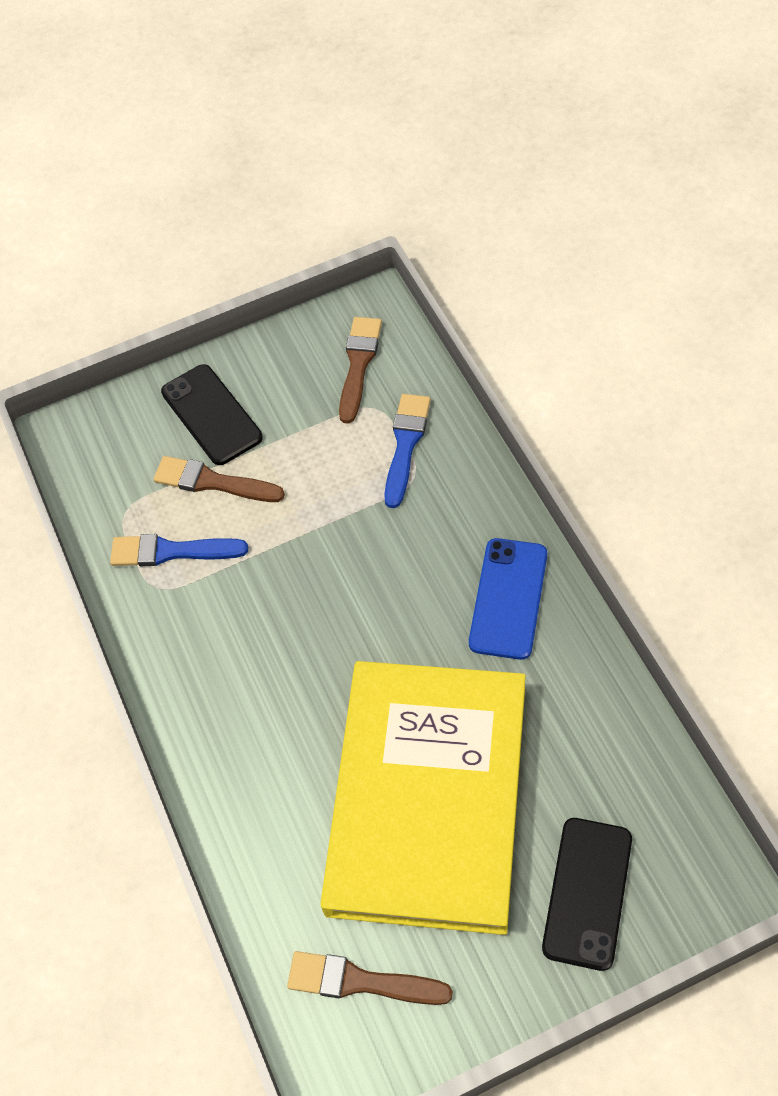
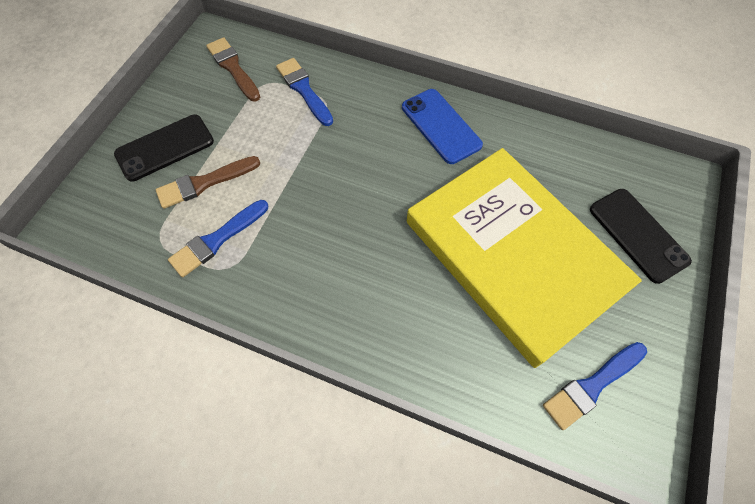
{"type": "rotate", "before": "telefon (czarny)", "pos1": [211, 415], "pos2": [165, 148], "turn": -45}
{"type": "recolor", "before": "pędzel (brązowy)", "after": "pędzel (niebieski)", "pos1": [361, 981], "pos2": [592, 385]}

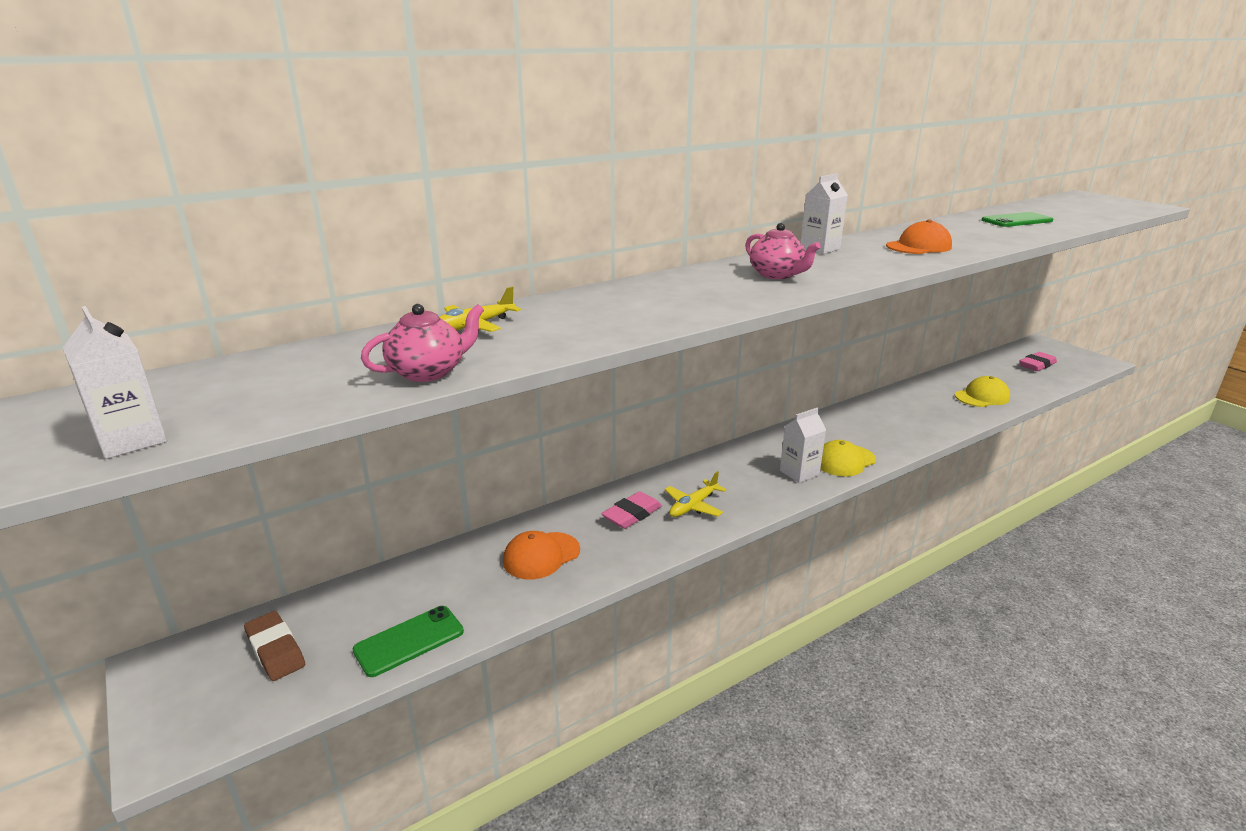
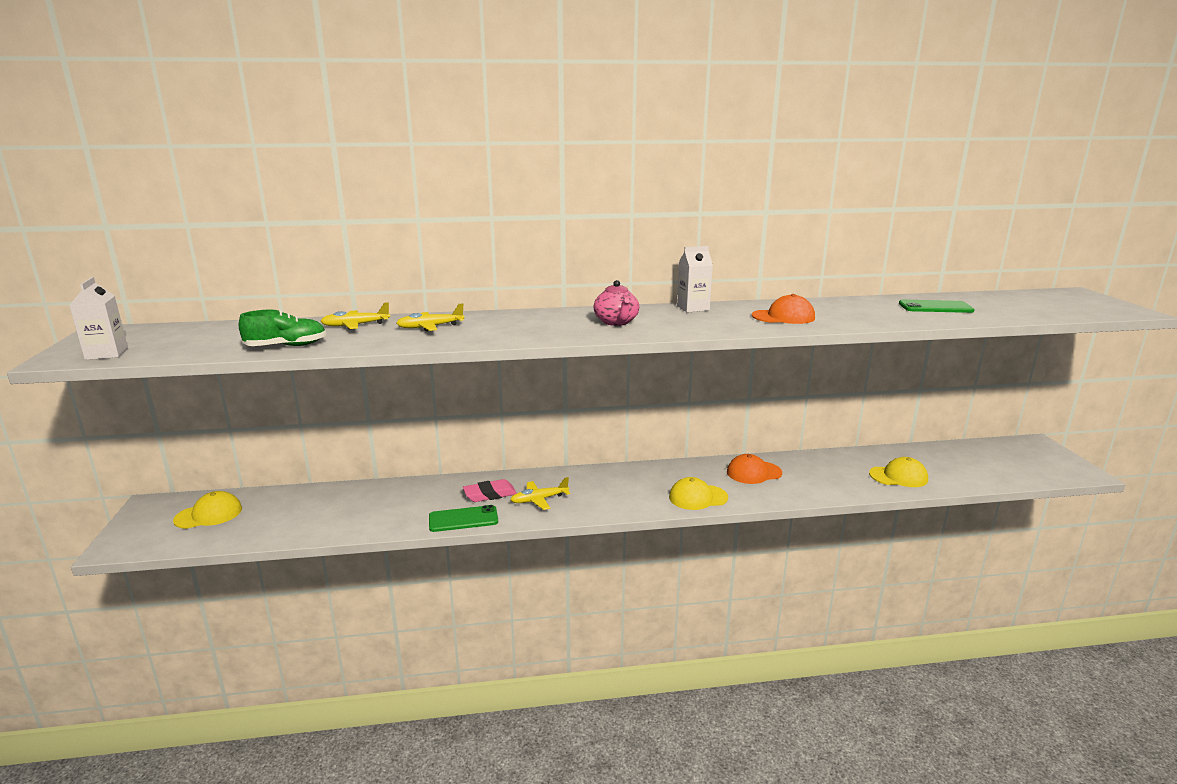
{"type": "replace", "before": "imbryk (różowy)", "after": "but (zielony)", "pos1": [428, 372], "pos2": [286, 346]}
{"type": "delete", "before": "gumka do mazania (różowy)", "pos1": [1037, 365]}
{"type": "delete", "before": "karton mleka (biały)", "pos1": [799, 473]}
{"type": "move", "before": "czapka (pomarańczowy)", "pos1": [541, 556], "pos2": [753, 472]}
{"type": "move", "before": "telefon (zielony)", "pos1": [409, 641], "pos2": [463, 519]}
{"type": "replace", "before": "gumka do mazania (brązowy)", "after": "czapka (żółty)", "pos1": [275, 650], "pos2": [209, 514]}
{"type": "insert", "after": "samolot (żółty)", "pos2": [430, 327]}

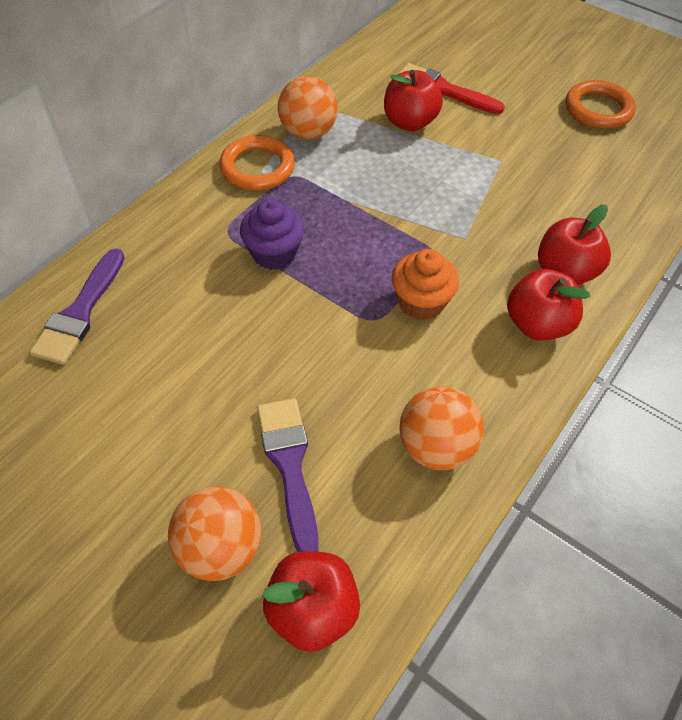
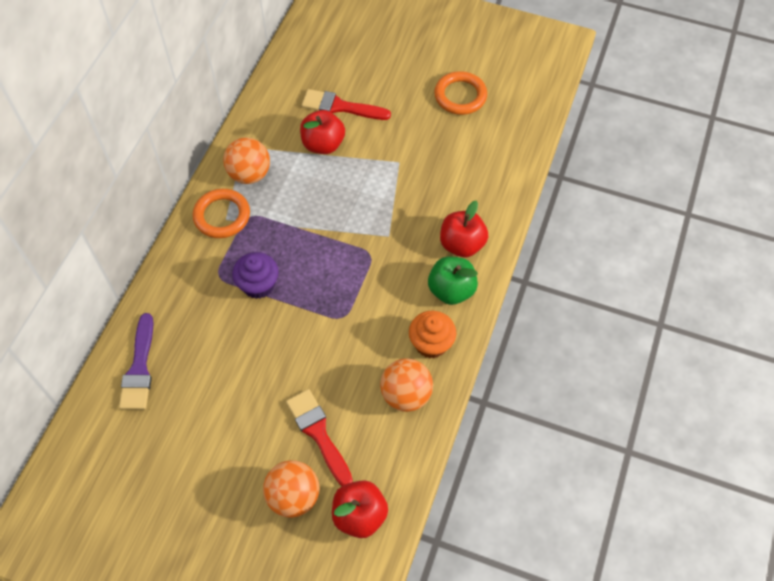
{"type": "move", "before": "muffinka (pomarańczowy)", "pos1": [421, 302], "pos2": [431, 343]}
{"type": "recolor", "before": "jabłko (czerwony)", "after": "jabłko (zielony)", "pos1": [537, 324], "pos2": [451, 290]}
{"type": "recolor", "before": "pędzel (fioletowy)", "after": "pędzel (czerwony)", "pos1": [289, 465], "pos2": [318, 433]}

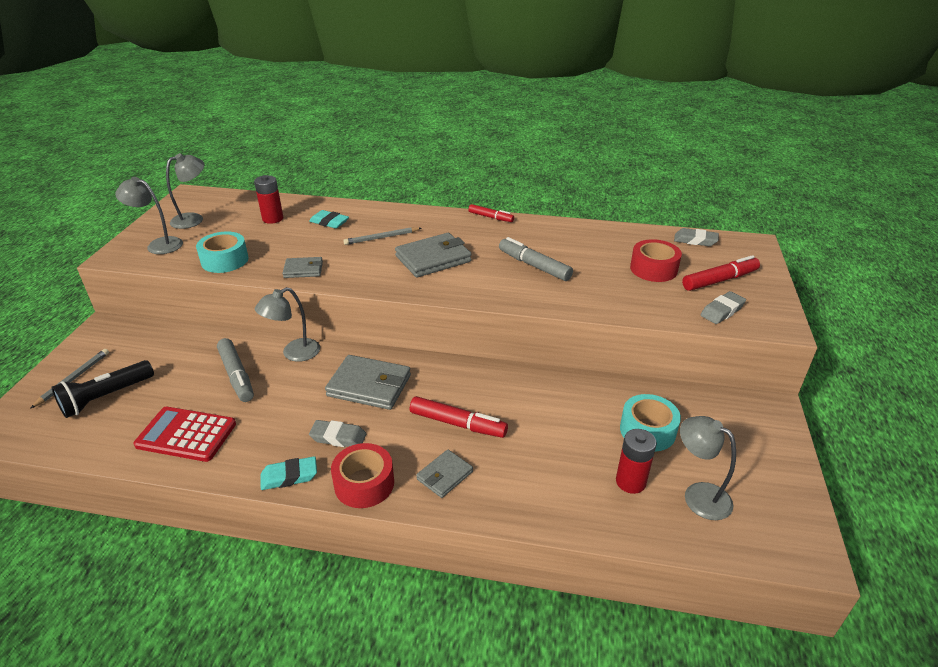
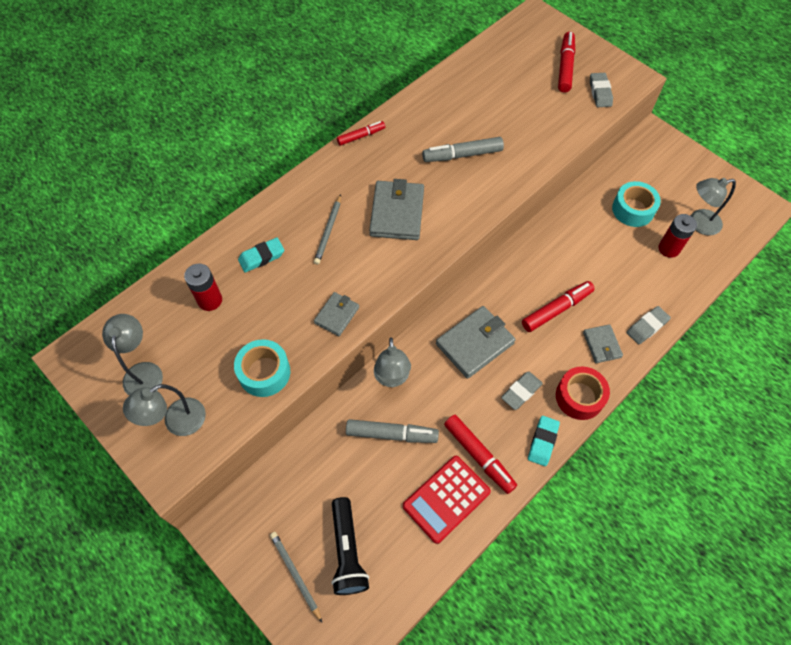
{"type": "move", "before": "gumka do mazania (szary)", "pos1": [695, 240], "pos2": [647, 327]}
{"type": "delete", "before": "taśma klejąca (czerwony)", "pos1": [653, 269]}
{"type": "insert", "after": "flamaster (czerwony)", "pos2": [478, 455]}

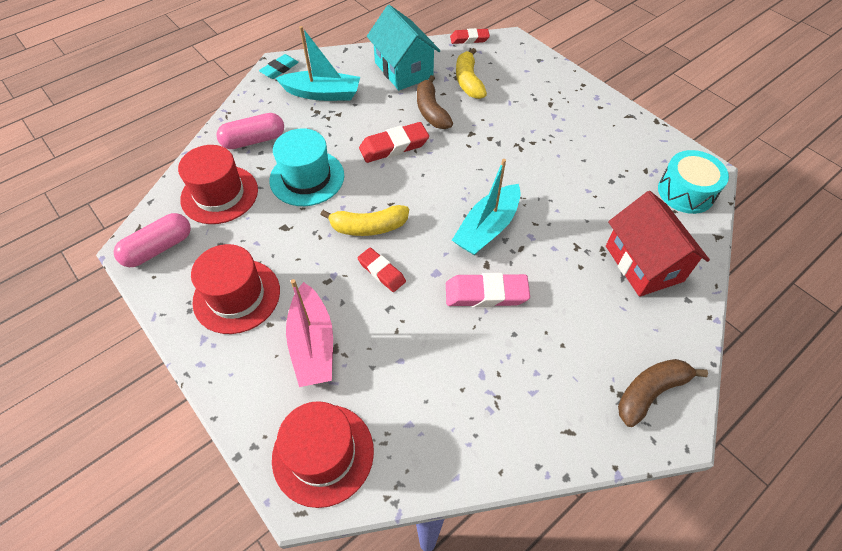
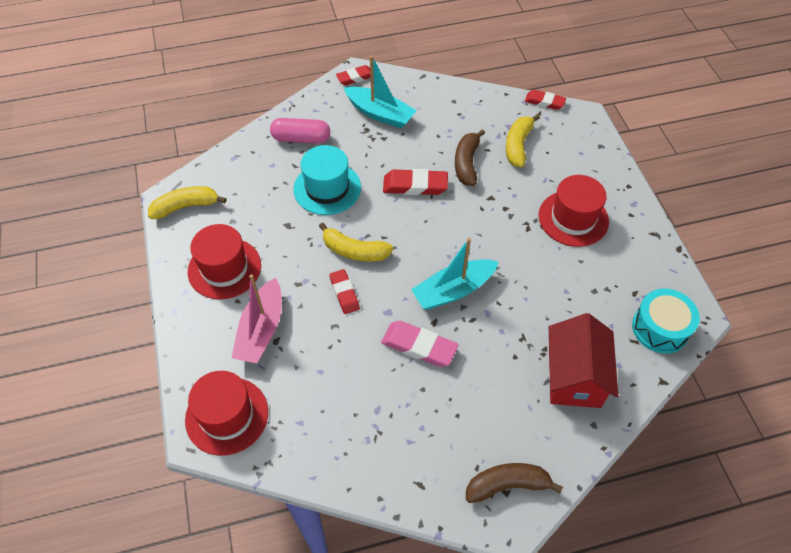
{"type": "delete", "before": "domek (turkusowy)", "pos1": [403, 70]}
{"type": "recolor", "before": "gumka do mazania (turkusowy)", "after": "gumka do mazania (czerwony)", "pos1": [279, 69], "pos2": [355, 77]}
{"type": "move", "before": "kapelusz (czerwony)", "pos1": [219, 194], "pos2": [573, 218]}
{"type": "replace", "before": "kapsułka (różowy)", "after": "banan (żółty)", "pos1": [159, 248], "pos2": [186, 206]}

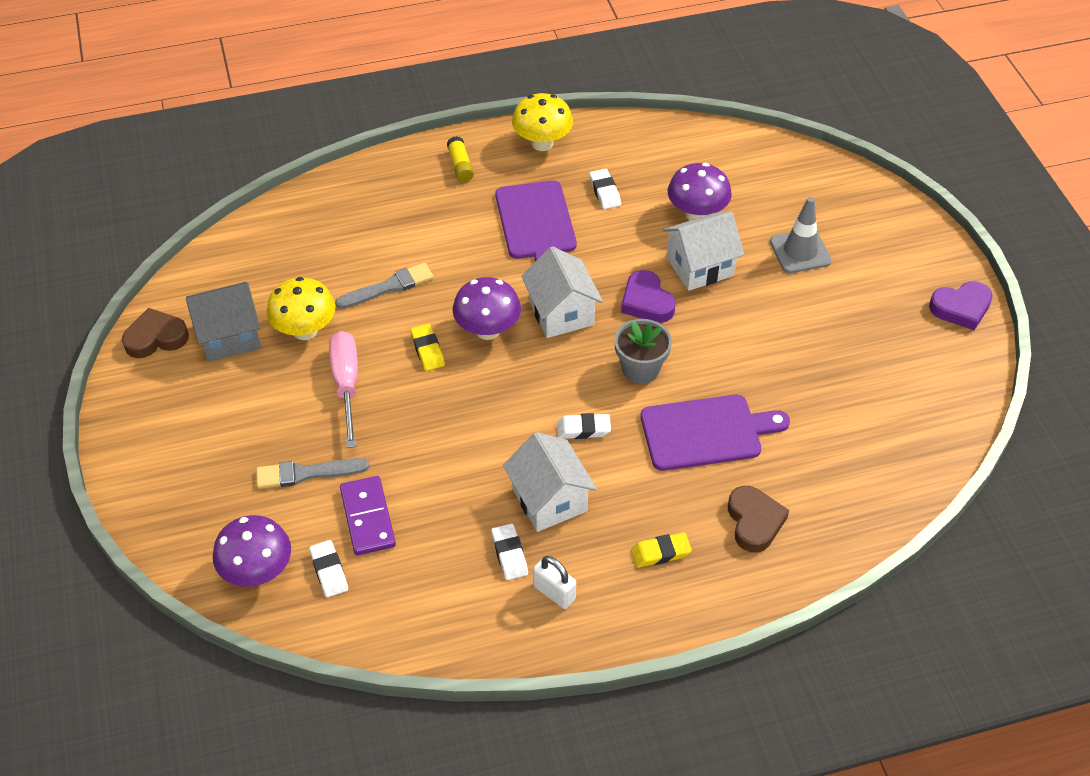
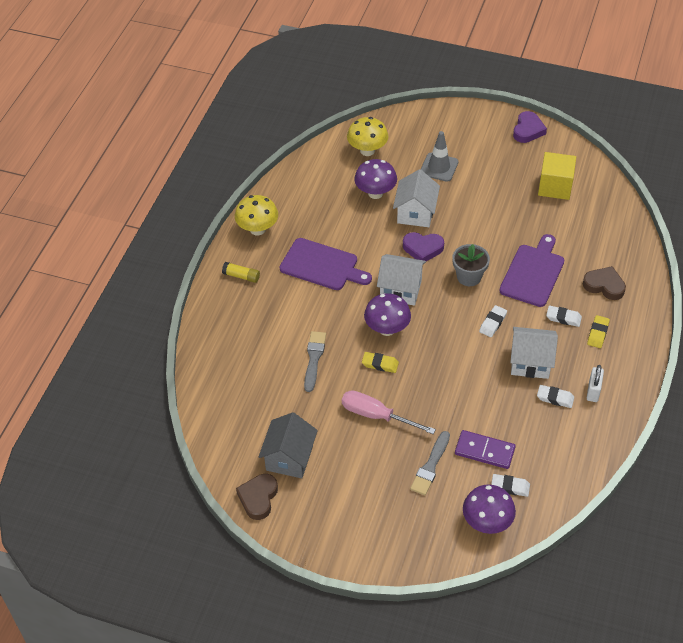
{"type": "move", "before": "gumka do mazania (biały)", "pos1": [604, 192], "pos2": [563, 318]}
{"type": "move", "before": "grzyb (żółty)", "pos1": [305, 330], "pos2": [367, 150]}
{"type": "rotate", "before": "kłódka (biały)", "pos1": [554, 593], "pos2": [593, 391], "turn": -60}
{"type": "insert", "after": "sześcian (żółty)", "pos2": [555, 187]}

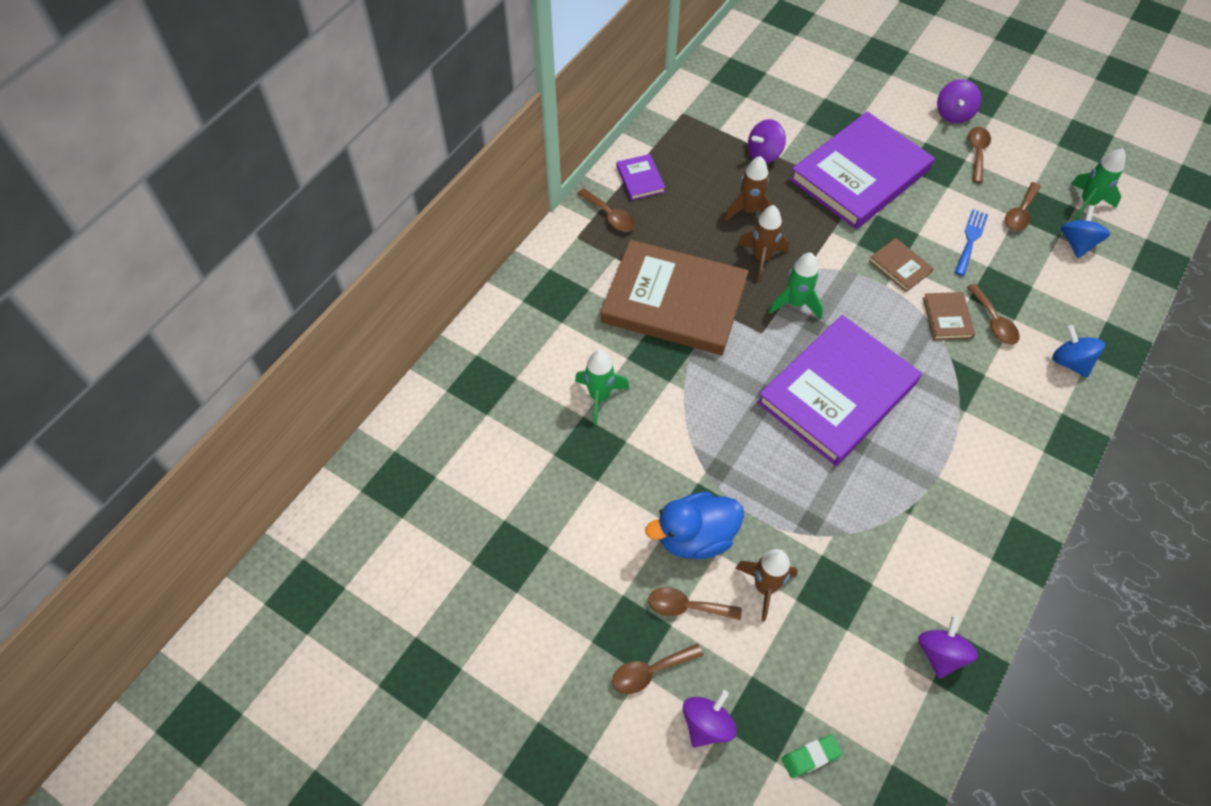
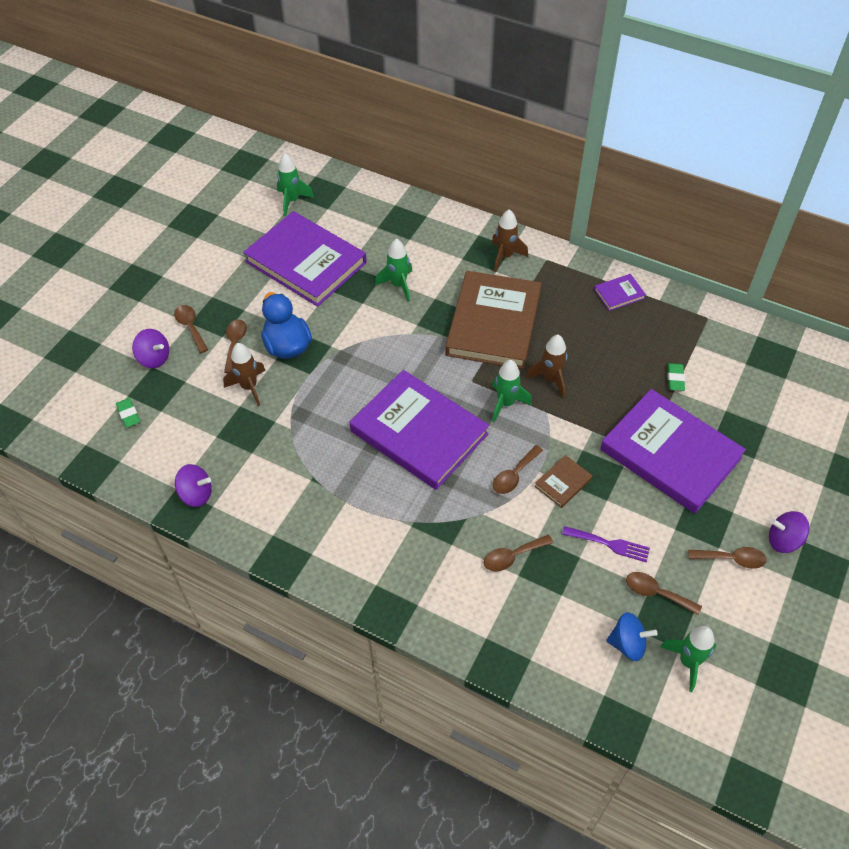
{"type": "replace", "before": "bączek (fioletowy)", "after": "gumka do mazania (zielony)", "pos1": [764, 154], "pos2": [675, 379]}
{"type": "move", "before": "rakieta (brązowy)", "pos1": [749, 211], "pos2": [505, 256]}
{"type": "move", "before": "łyżka (brązowy)", "pos1": [610, 216], "pos2": [514, 475]}
{"type": "recolor", "before": "widelec (niebieski)", "after": "widelec (fioletowy)", "pos1": [970, 239], "pos2": [609, 544]}
{"type": "delete", "before": "książka (brązowy)", "pos1": [947, 318]}
{"type": "delete", "before": "bączek (niebieski)", "pos1": [1070, 362]}
{"type": "insert", "after": "rakieta (zielony)", "pos2": [292, 201]}
{"type": "insert", "after": "książka (fioletowy)", "pos2": [306, 262]}

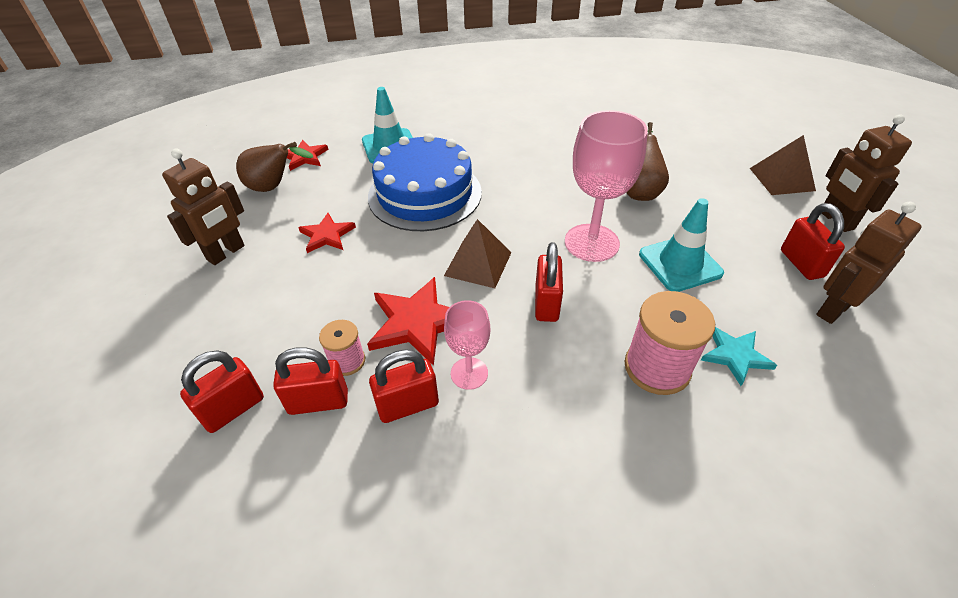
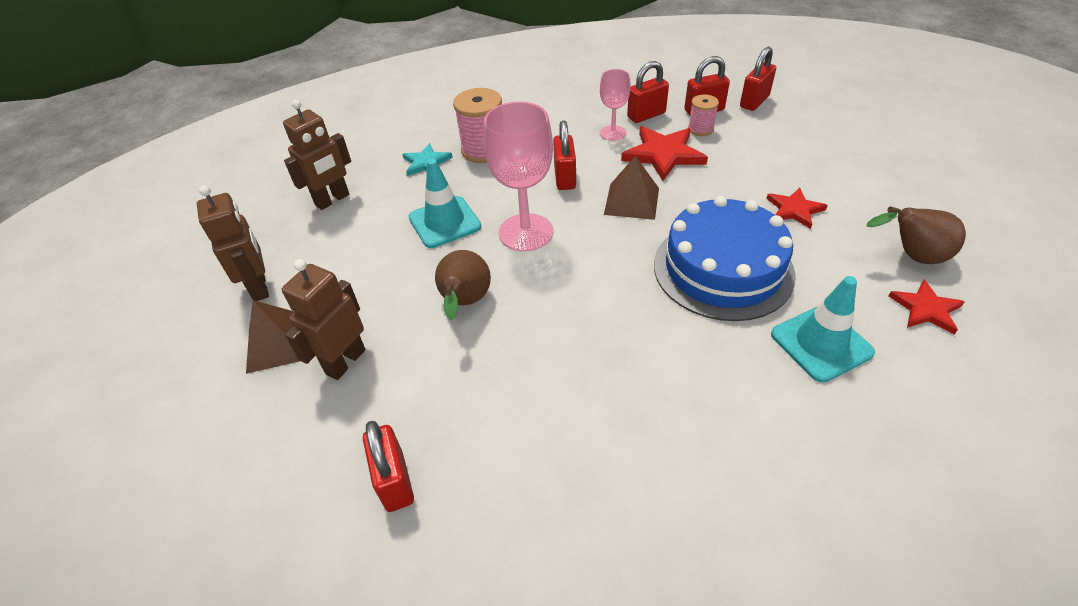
{"type": "move", "before": "robot (brązowy)", "pos1": [226, 253], "pos2": [345, 361]}
{"type": "move", "before": "kłódka (czerwony)", "pos1": [801, 263], "pos2": [395, 481]}

